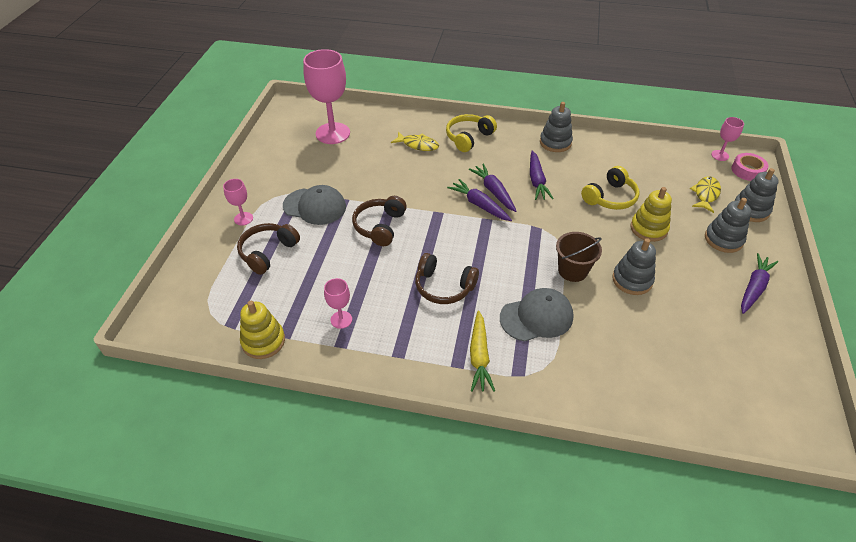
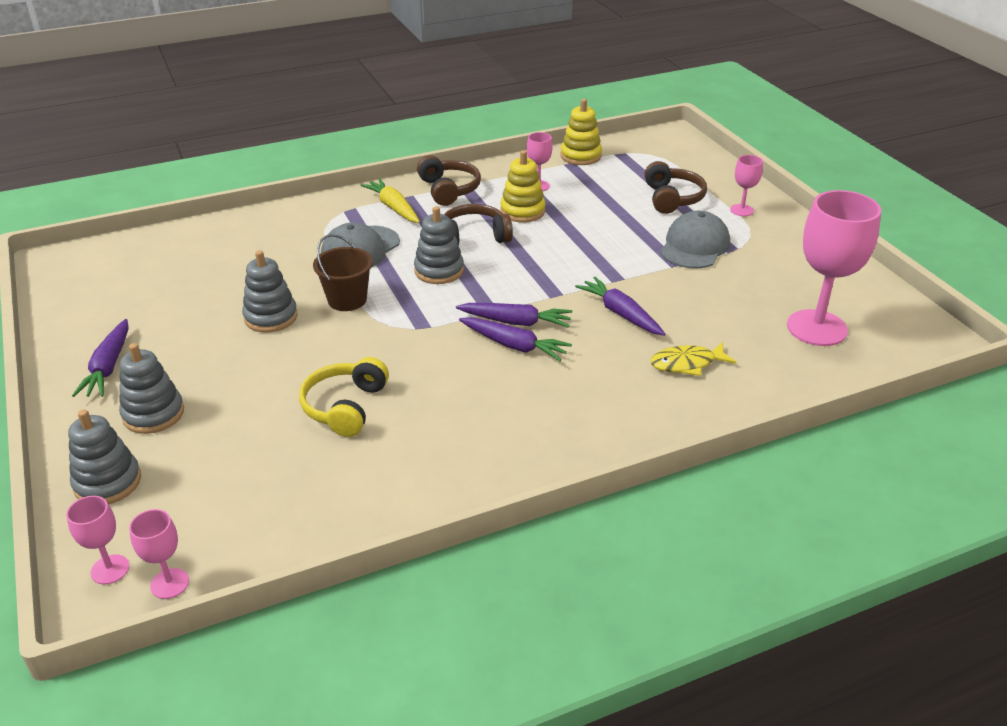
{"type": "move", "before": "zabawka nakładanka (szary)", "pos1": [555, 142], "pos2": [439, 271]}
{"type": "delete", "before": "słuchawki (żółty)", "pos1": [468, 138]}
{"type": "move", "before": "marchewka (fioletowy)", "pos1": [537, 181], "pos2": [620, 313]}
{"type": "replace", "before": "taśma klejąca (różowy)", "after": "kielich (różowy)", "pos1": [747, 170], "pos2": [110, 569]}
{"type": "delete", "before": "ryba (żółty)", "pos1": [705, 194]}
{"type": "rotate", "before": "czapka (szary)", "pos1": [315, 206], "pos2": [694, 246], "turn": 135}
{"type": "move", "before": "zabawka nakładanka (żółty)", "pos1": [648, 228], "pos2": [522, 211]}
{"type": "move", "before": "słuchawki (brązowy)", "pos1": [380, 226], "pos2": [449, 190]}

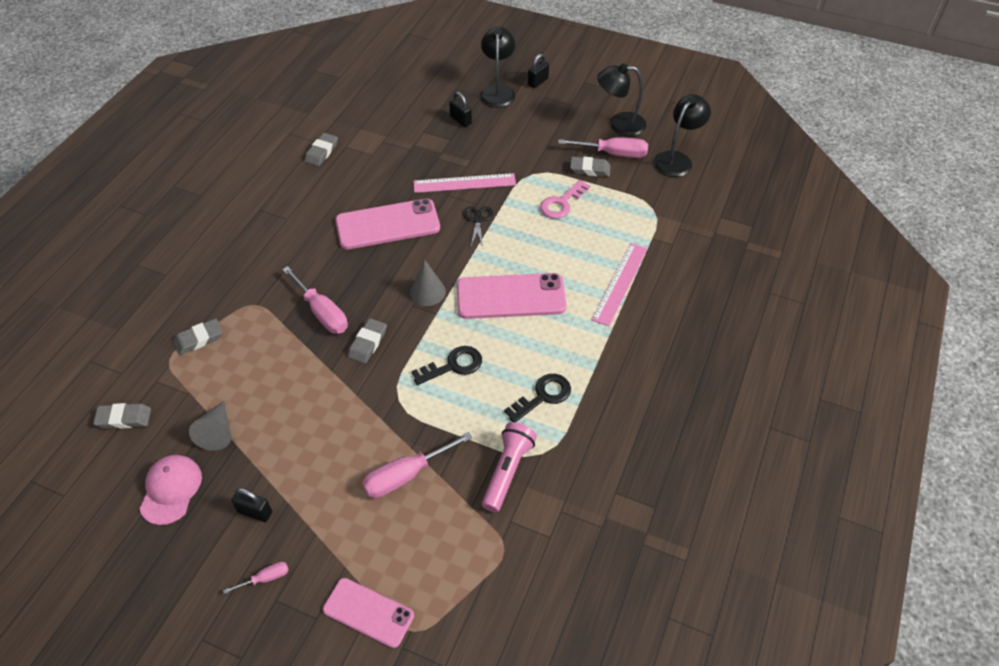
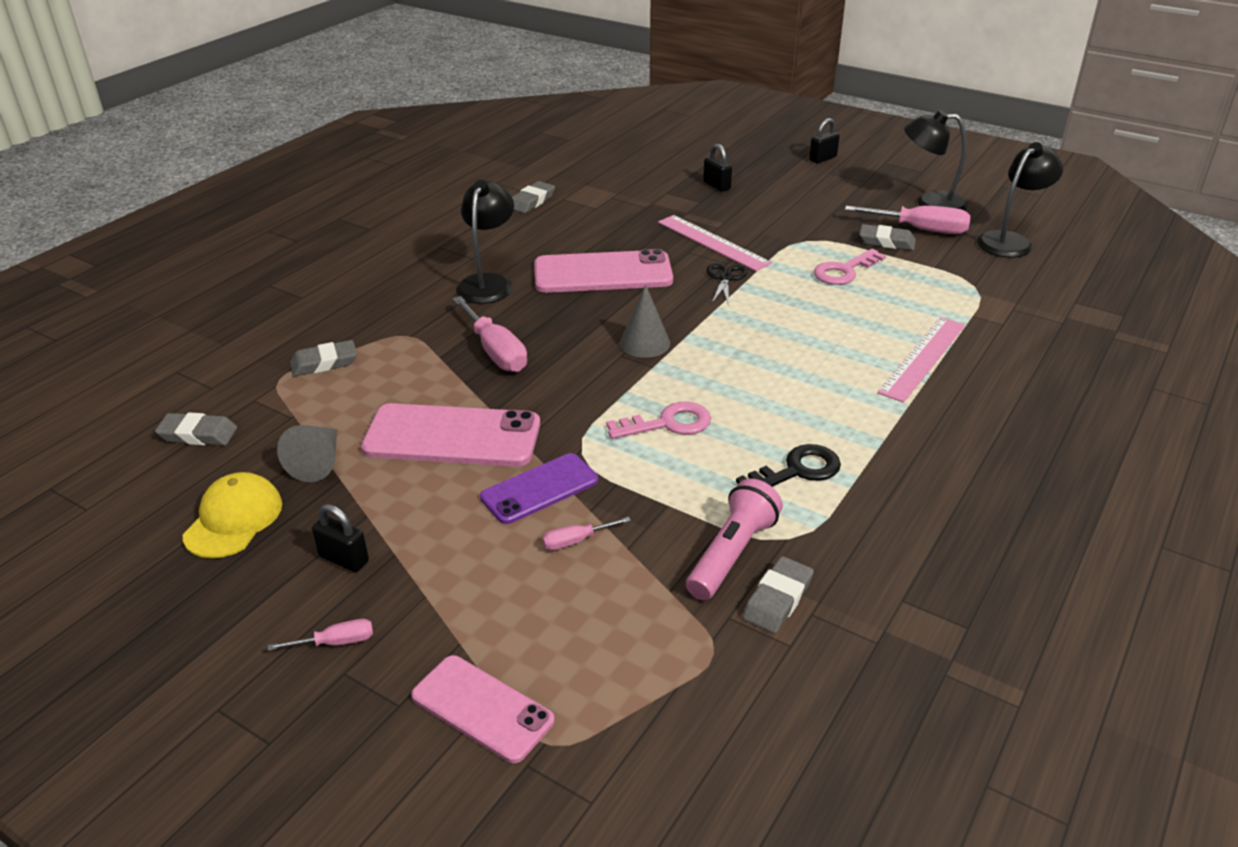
{"type": "move", "before": "lampka (czarny)", "pos1": [497, 91], "pos2": [488, 283]}
{"type": "rotate", "before": "linijka (różowy)", "pos1": [464, 183], "pos2": [713, 242], "turn": 45}
{"type": "move", "before": "telefon (różowy)", "pos1": [511, 297], "pos2": [452, 437]}
{"type": "move", "before": "gumka do mazania (szary)", "pos1": [368, 343], "pos2": [777, 599]}
{"type": "recolor", "before": "klucz (czarny)", "after": "klucz (różowy)", "pos1": [453, 365], "pos2": [668, 423]}
{"type": "resize", "before": "śrubokręt (różowy)", "pos1": [406, 475], "pos2": [576, 541], "scale": 0.5}
{"type": "recolor", "before": "czapka (różowy)", "after": "czapka (żółty)", "pos1": [171, 490], "pos2": [234, 519]}
{"type": "insert", "after": "telefon (fioletowy)", "pos2": [539, 489]}

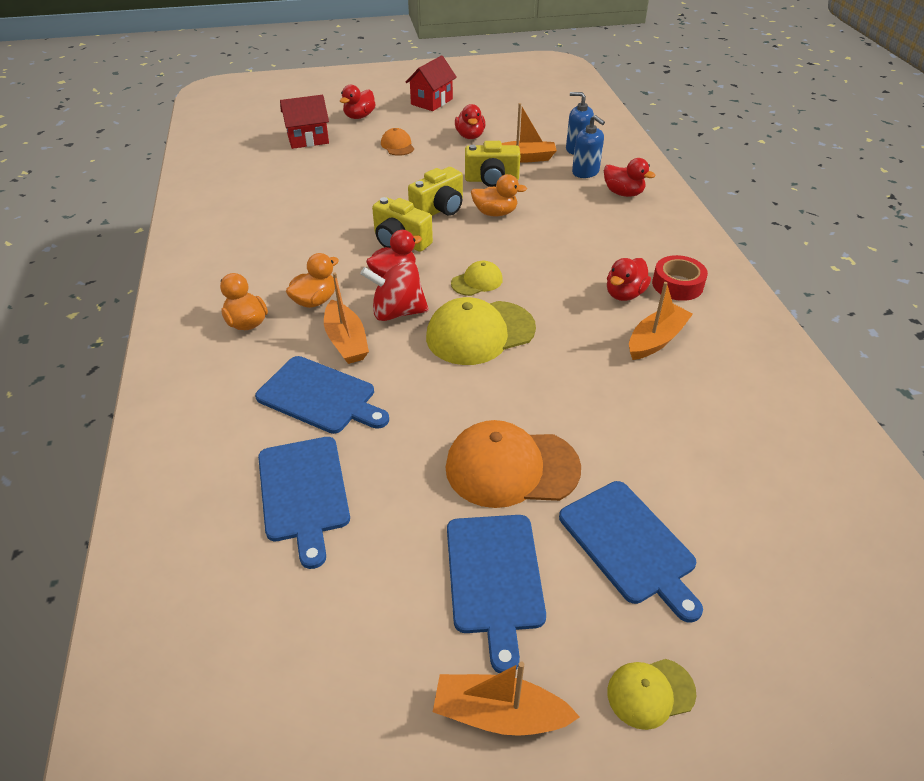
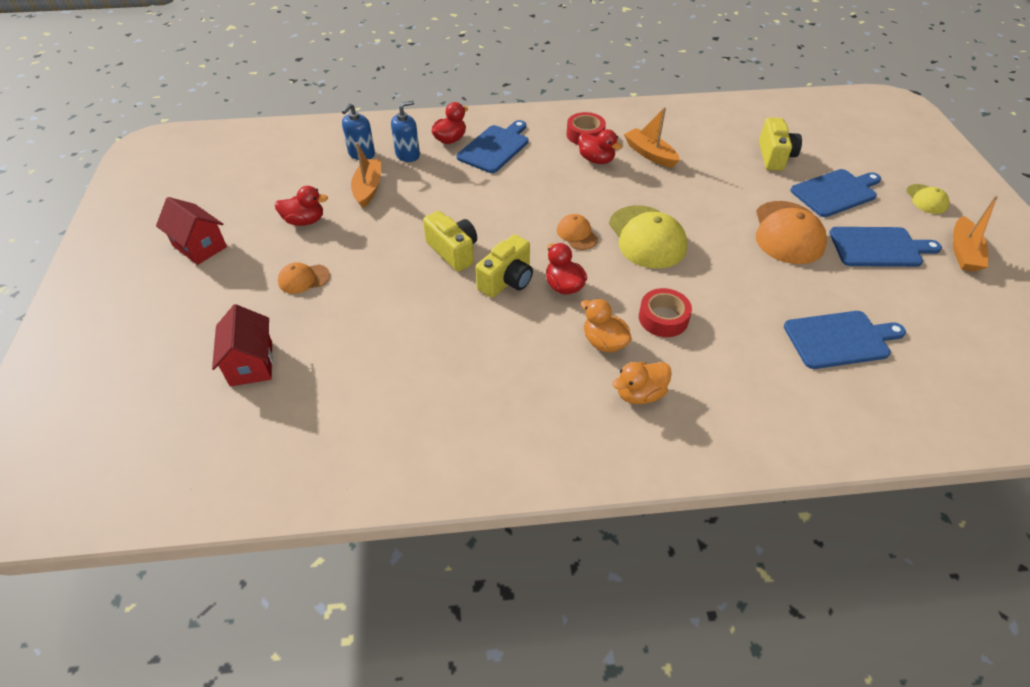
{"type": "delete", "before": "kaczka (czerwony)", "pos1": [359, 116]}
{"type": "move", "before": "aparat fotograficzny (żółty)", "pos1": [491, 180], "pos2": [774, 156]}
{"type": "delete", "before": "kaczka (pomarańczowy)", "pos1": [495, 213]}
{"type": "delete", "before": "bączek (czerwony)", "pos1": [397, 312]}
{"type": "recolor", "before": "czapka (żółty)", "after": "czapka (pomarańczowy)", "pos1": [477, 281], "pos2": [577, 234]}
{"type": "replace", "before": "łódka (pomarańczowy)", "after": "taśma klejąca (czerwony)", "pos1": [346, 341], "pos2": [663, 318]}
{"type": "move", "before": "deska do krojenia (niebieski)", "pos1": [320, 396], "pos2": [495, 148]}

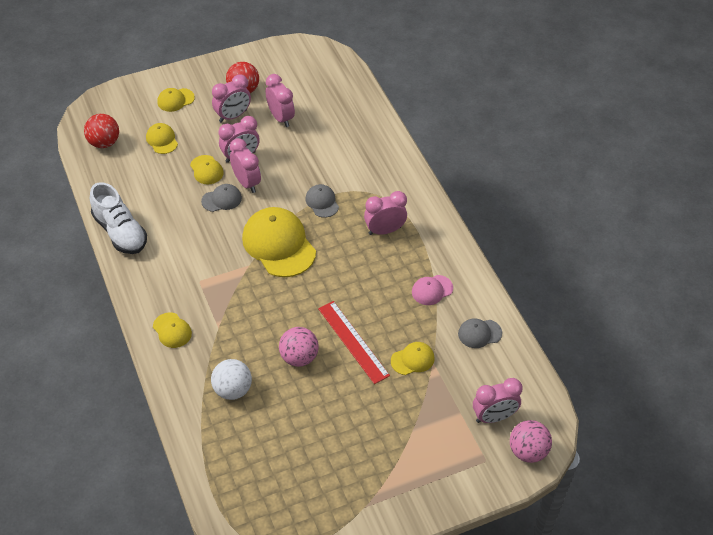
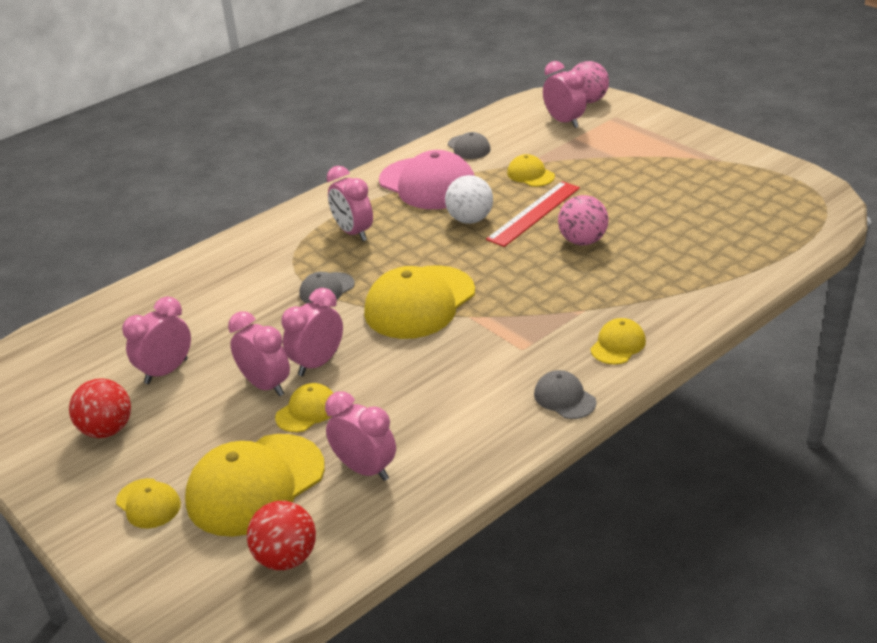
{"type": "move", "before": "budzik (różowy)", "pos1": [233, 116], "pos2": [365, 469]}
{"type": "resize", "before": "czapka (żółty)", "pos1": [162, 140], "pos2": [255, 485], "scale": 2.05}
{"type": "delete", "before": "but (biały)", "pos1": [120, 232]}
{"type": "move", "before": "czapka (szary)", "pos1": [221, 199], "pos2": [564, 398]}
{"type": "resize", "before": "czapka (różowy)", "pos1": [432, 290], "pos2": [428, 184], "scale": 2.05}
{"type": "move", "before": "piłka (biały)", "pos1": [232, 390], "pos2": [470, 219]}

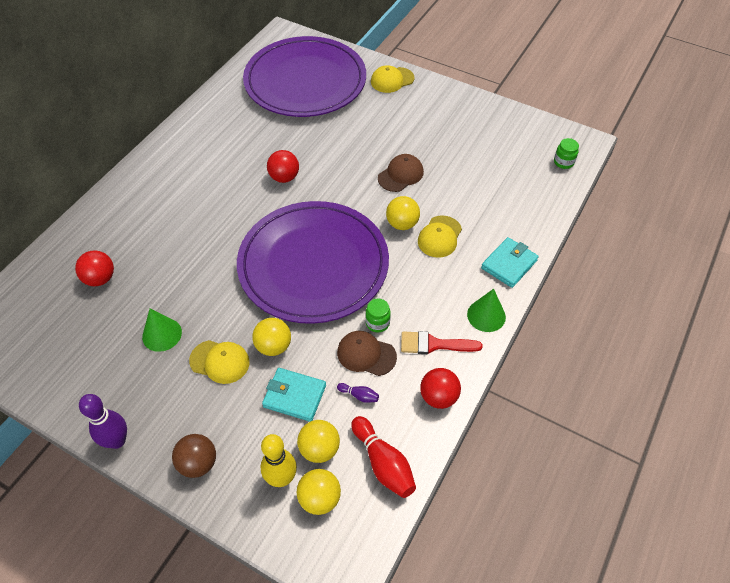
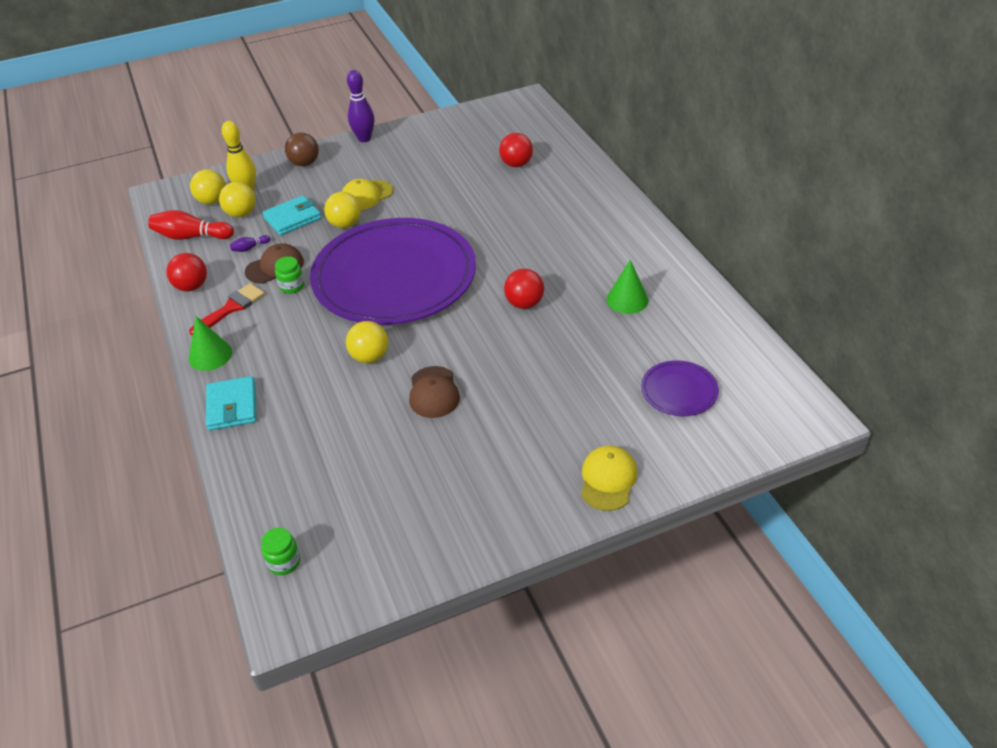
{"type": "resize", "before": "talerz (fioletowy)", "pos1": [305, 81], "pos2": [679, 391], "scale": 0.4}
{"type": "delete", "before": "czapka (żółty)", "pos1": [439, 237]}
{"type": "move", "before": "stożek (zielony)", "pos1": [162, 334], "pos2": [627, 300]}

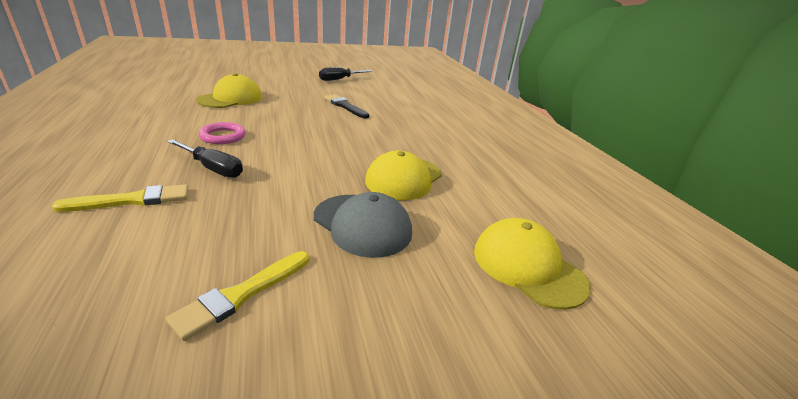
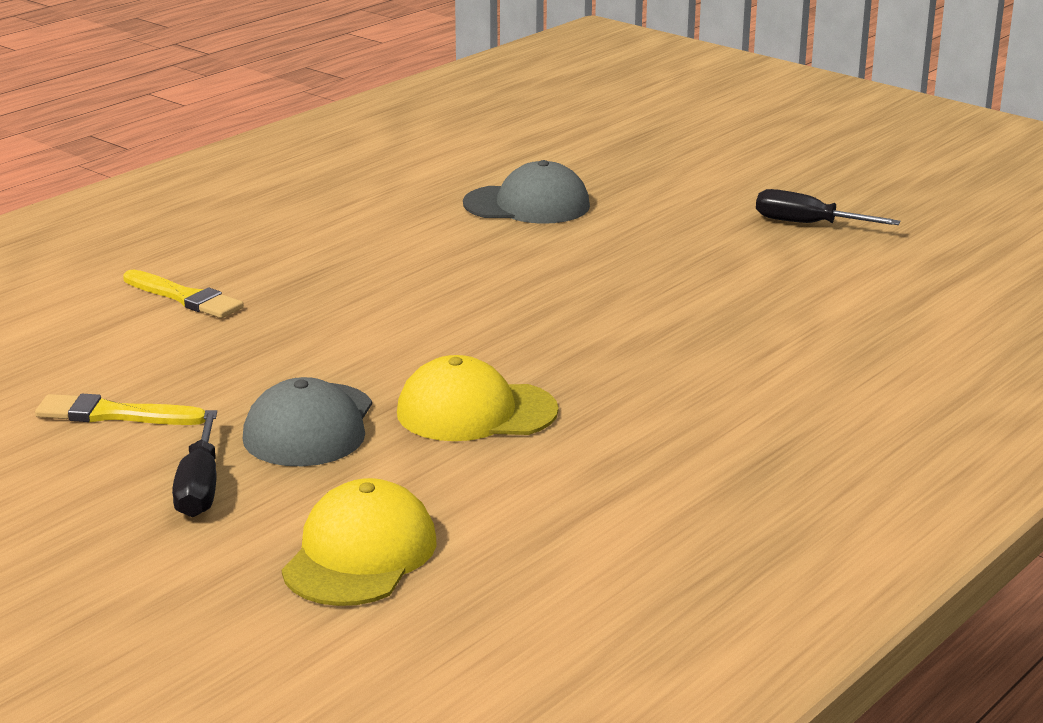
{"type": "recolor", "before": "czapka (żółty)", "after": "czapka (szary)", "pos1": [231, 98], "pos2": [527, 205]}
{"type": "delete", "before": "pędzel (czarny)", "pos1": [345, 106]}
{"type": "delete", "before": "pierścień (różowy)", "pos1": [223, 136]}
{"type": "move", "before": "śrubokręt (czarny)", "pos1": [212, 168], "pos2": [200, 486]}

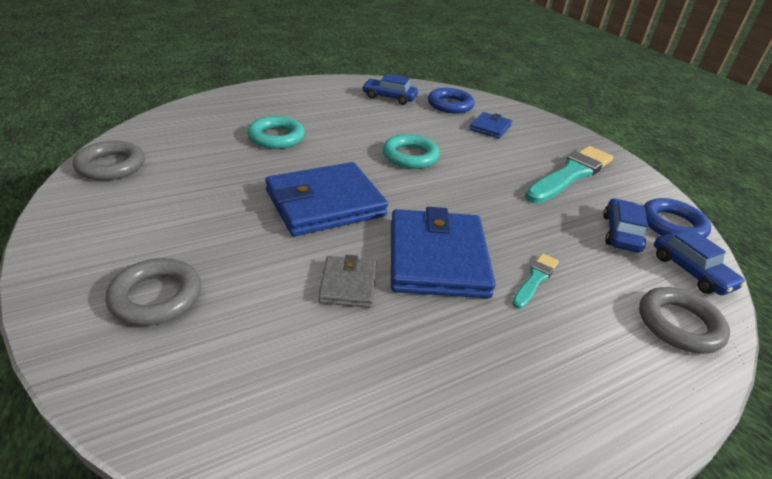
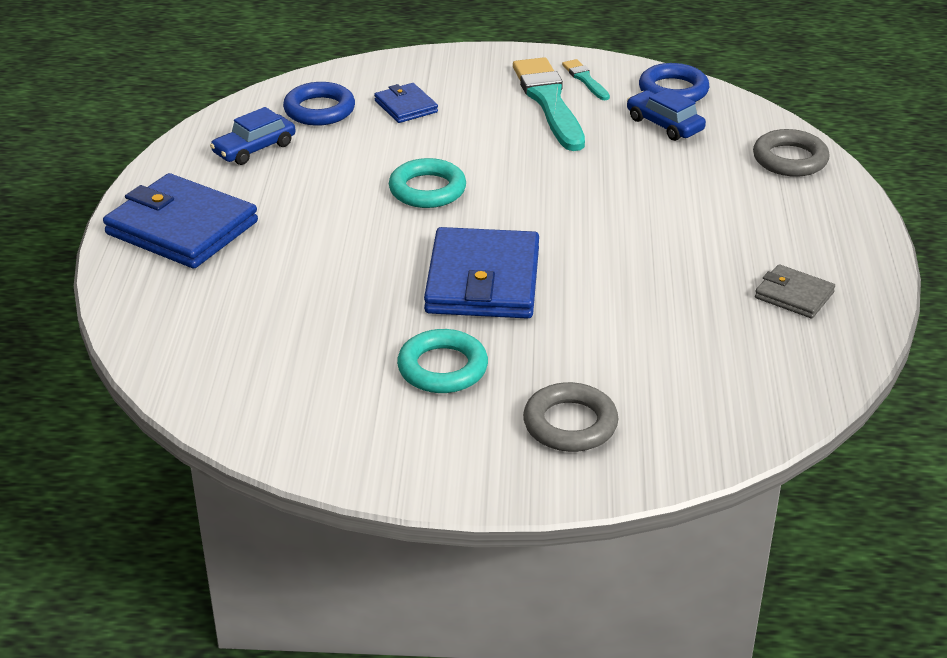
{"type": "move", "before": "pierścień (turkusowy)", "pos1": [276, 137], "pos2": [442, 368]}
{"type": "delete", "before": "pierścień (szary)", "pos1": [111, 166]}
{"type": "move", "before": "portfel (niebieski)", "pos1": [437, 258], "pos2": [182, 228]}
{"type": "delete", "before": "samochód (niebieski)", "pos1": [691, 271]}
{"type": "move", "before": "pędzel (turkusowy)", "pos1": [535, 279], "pos2": [585, 79]}
{"type": "move", "before": "portfel (szary)", "pos1": [348, 284], "pos2": [794, 295]}

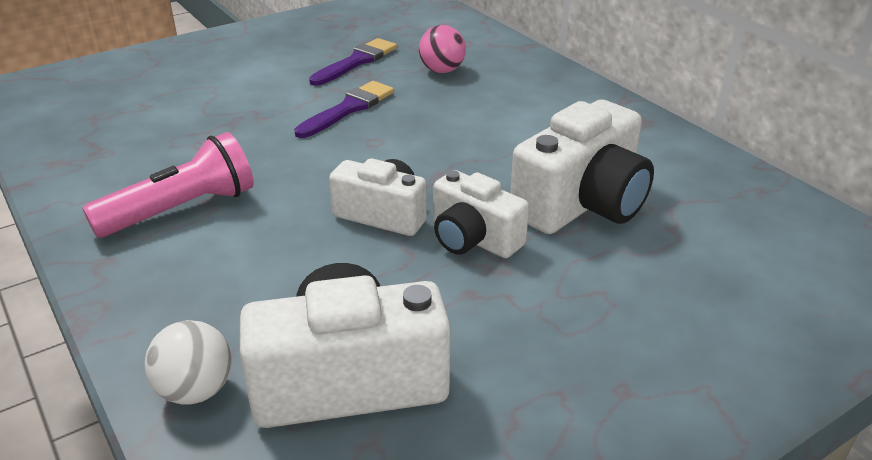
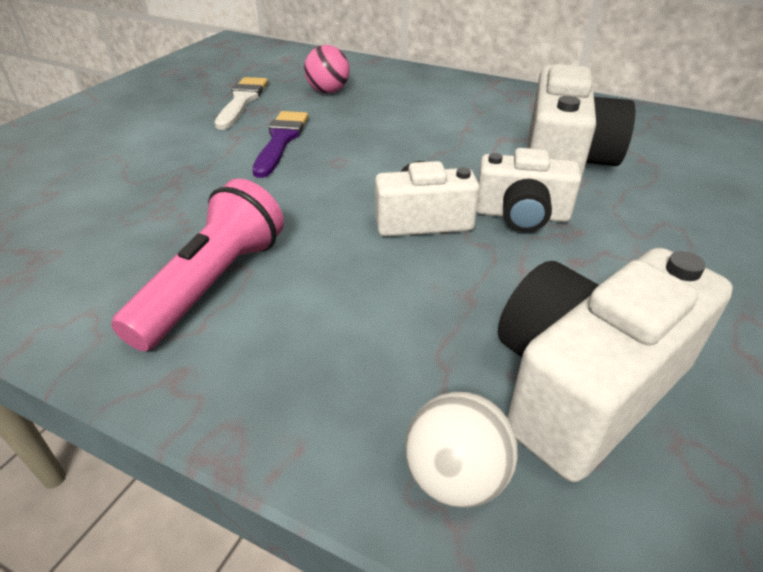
{"type": "recolor", "before": "pędzel (fioletowy)", "after": "pędzel (biały)", "pos1": [356, 62], "pos2": [242, 101]}

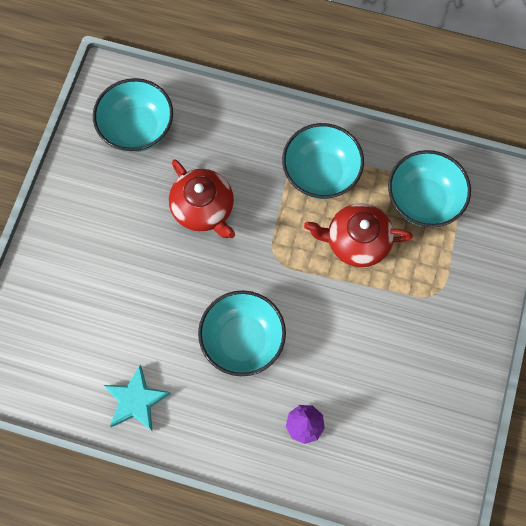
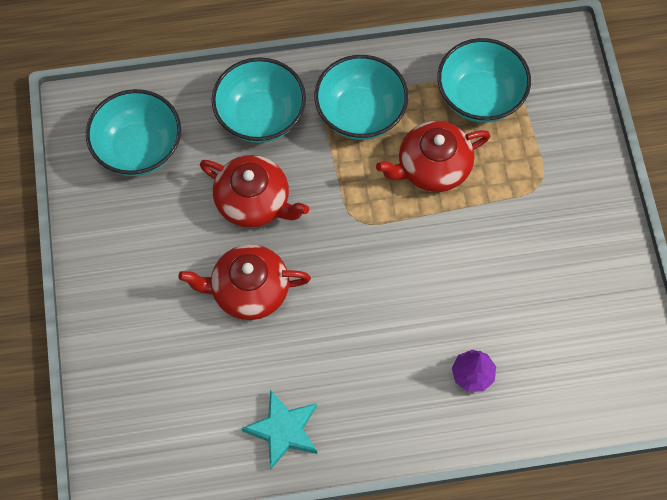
{"type": "move", "before": "miska (turkusowy)", "pos1": [242, 340], "pos2": [260, 117]}
{"type": "insert", "after": "imbryk (czerwony)", "pos2": [248, 290]}

